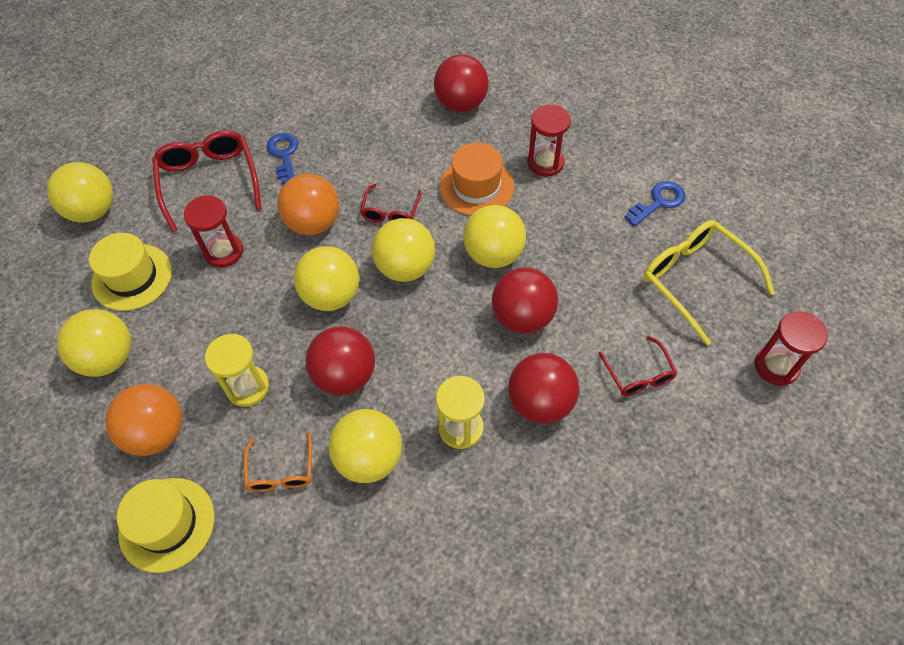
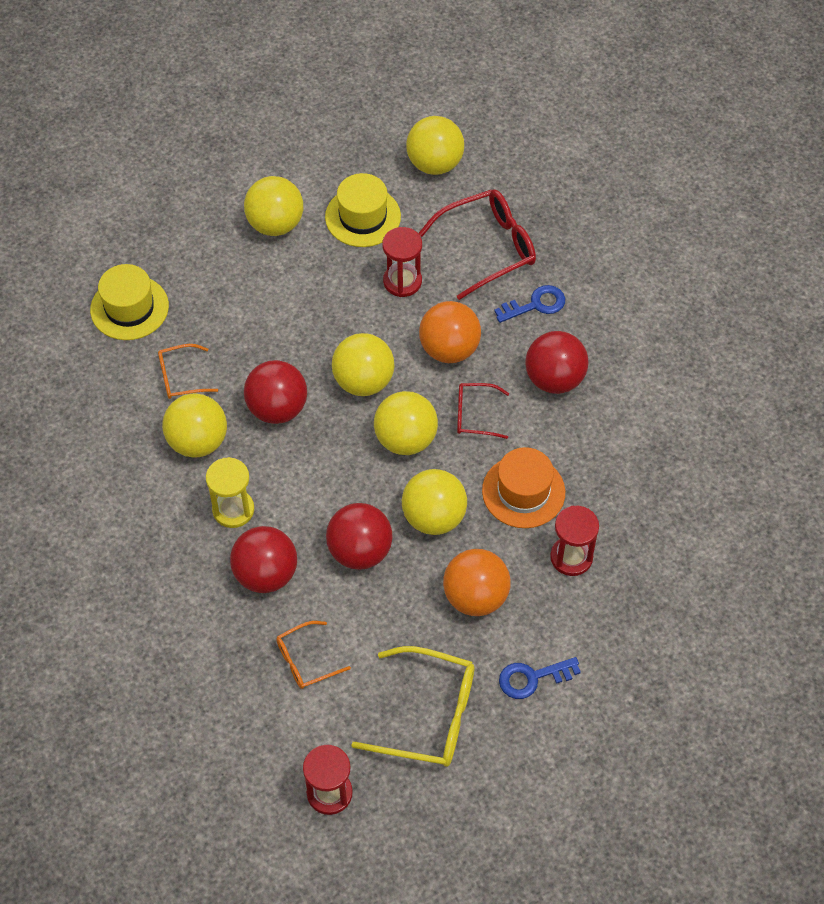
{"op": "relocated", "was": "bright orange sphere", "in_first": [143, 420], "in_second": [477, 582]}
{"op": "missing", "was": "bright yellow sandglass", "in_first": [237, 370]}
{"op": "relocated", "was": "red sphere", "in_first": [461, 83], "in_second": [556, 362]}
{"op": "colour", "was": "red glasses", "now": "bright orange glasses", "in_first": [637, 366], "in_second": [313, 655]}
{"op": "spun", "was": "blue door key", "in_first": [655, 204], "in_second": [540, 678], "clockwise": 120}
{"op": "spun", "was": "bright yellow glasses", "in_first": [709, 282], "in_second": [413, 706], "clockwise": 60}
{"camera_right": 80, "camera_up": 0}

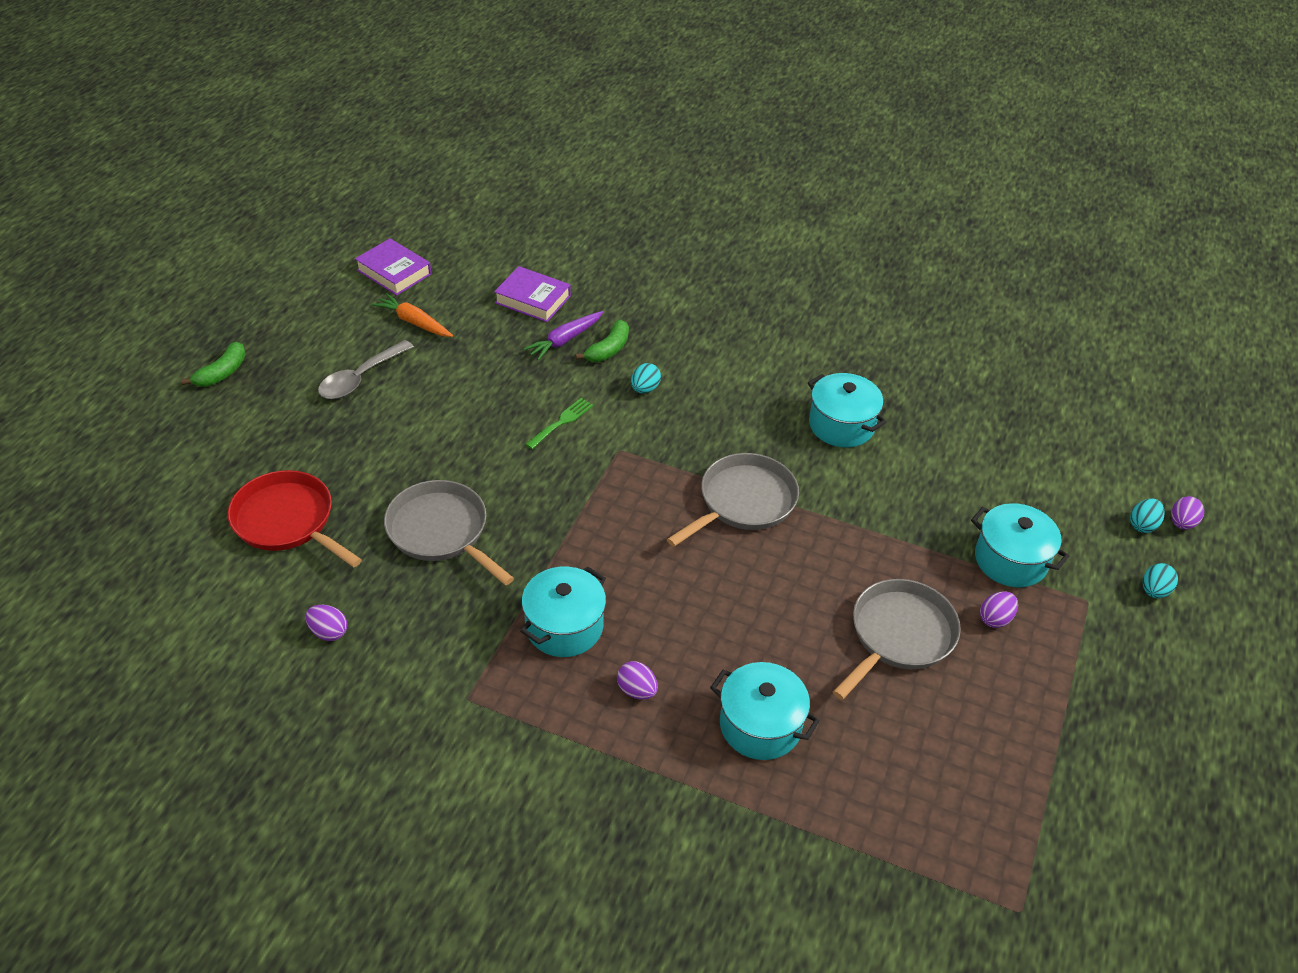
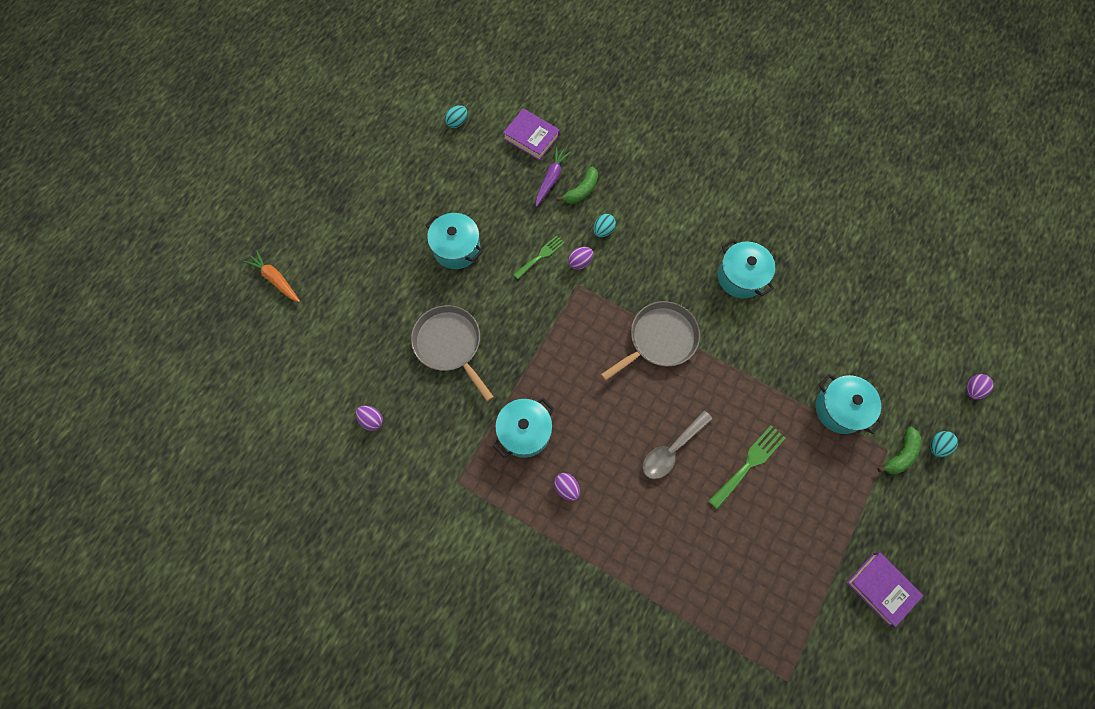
{"op": "relocated", "was": "leaf-green toy banana", "in_first": [213, 364], "in_second": [899, 450]}
{"op": "missing", "was": "red frying pan", "in_first": [295, 518]}
{"op": "relocated", "was": "ash-grey tablespoon", "in_first": [366, 369], "in_second": [677, 445]}
{"op": "relocated", "was": "violet hardback", "in_first": [393, 267], "in_second": [884, 589]}
{"op": "relocated", "was": "bright orange toy carrot", "in_first": [412, 315], "in_second": [272, 276]}
{"op": "spun", "was": "violet toy carrot", "in_first": [563, 335], "in_second": [553, 176], "clockwise": 150}
{"op": "relocated", "was": "aqua cooking pot", "in_first": [765, 711], "in_second": [454, 241]}
{"op": "exchanged", "was": "ash-grey frying pan", "now": "leaf-green table fork", "in_first": [897, 639], "in_second": [746, 467]}
{"op": "relocated", "was": "violet toy egg", "in_first": [999, 609], "in_second": [580, 258]}
{"op": "relocated", "was": "aqua toy egg", "in_first": [1147, 515], "in_second": [456, 116]}
{"camera_right": 10, "camera_up": 25}

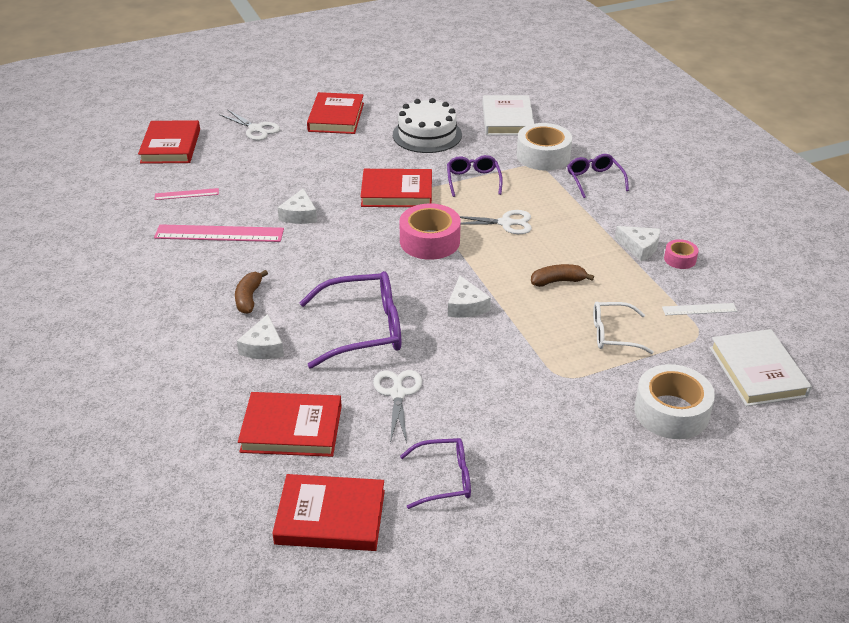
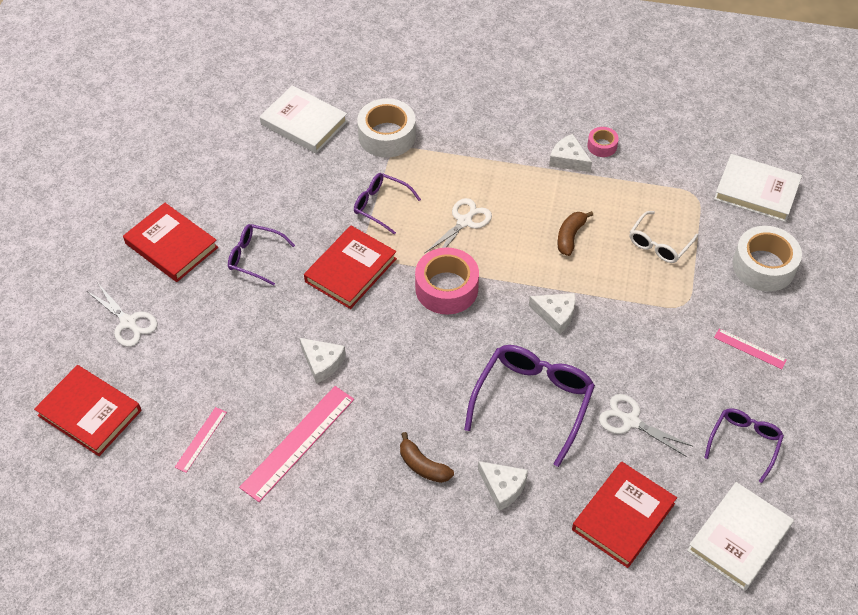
{"op": "spun", "was": "white pair of scissors", "in_first": [249, 125], "in_second": [122, 314], "clockwise": 60}
{"op": "colour", "was": "red hardback", "now": "white hardback", "in_first": [328, 512], "in_second": [740, 536]}
{"op": "missing", "was": "white cake", "in_first": [427, 125]}
{"op": "relocated", "was": "violet glasses", "in_first": [598, 176], "in_second": [261, 255]}
{"op": "spun", "was": "white piece of cheese", "in_first": [637, 243], "in_second": [570, 153], "clockwise": -120}
{"op": "missing", "was": "white straightedge", "in_first": [699, 309]}
{"op": "appeared", "now": "rose-pink straightedge", "in_second": [750, 348]}
{"camera_right": -55, "camera_up": 15}

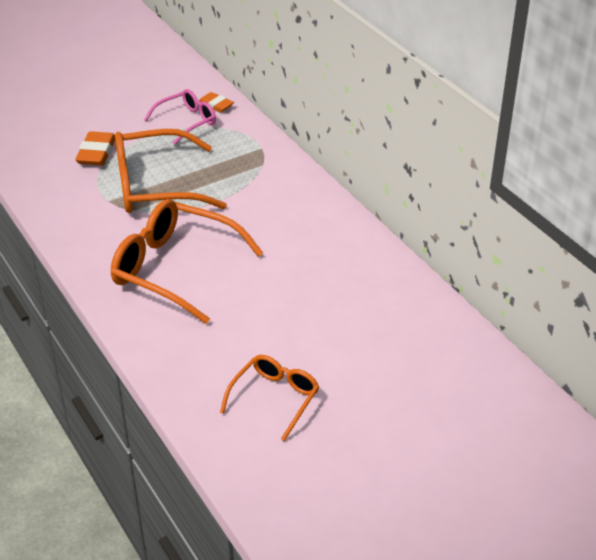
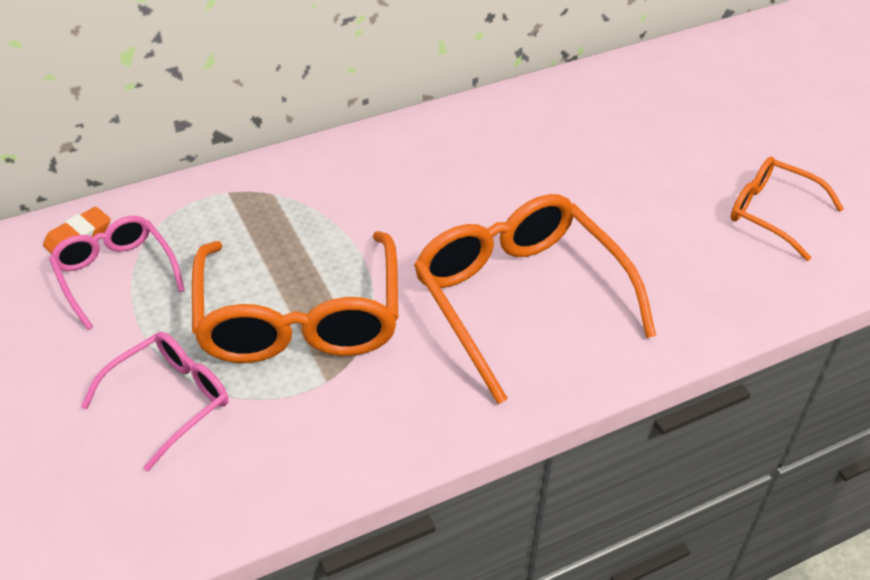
{"op": "exchanged", "was": "bright orange eraser", "now": "rose-pink glasses", "in_first": [95, 148], "in_second": [154, 401]}
{"op": "spun", "was": "bright orange glasses", "in_first": [187, 261], "in_second": [535, 299], "clockwise": 120}
{"camera_right": -85, "camera_up": 5}

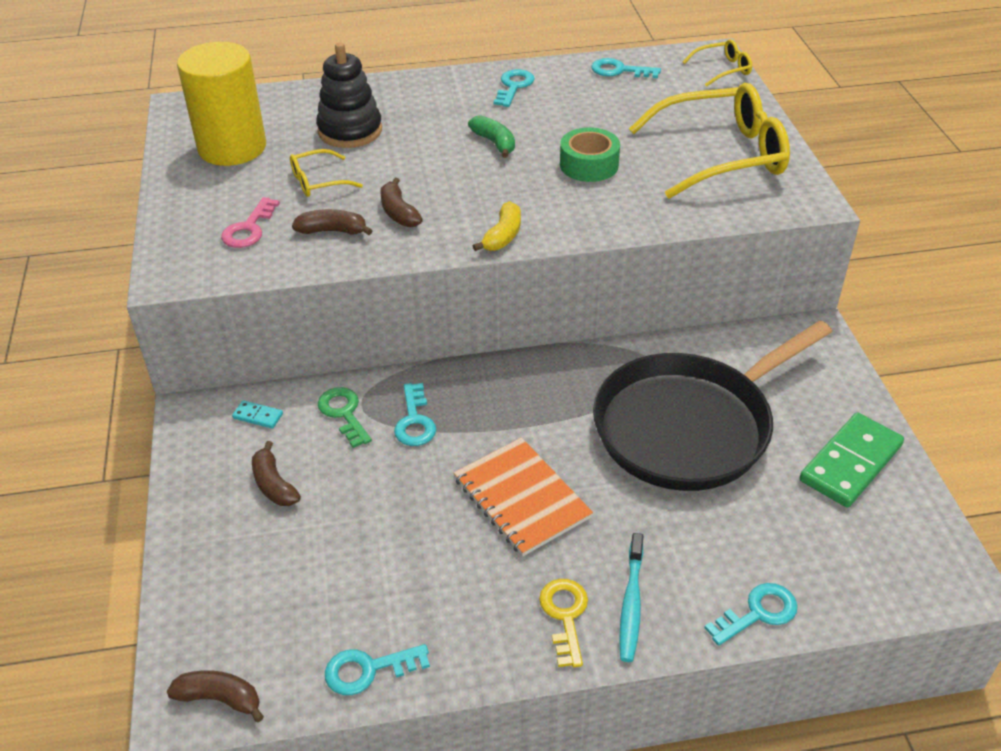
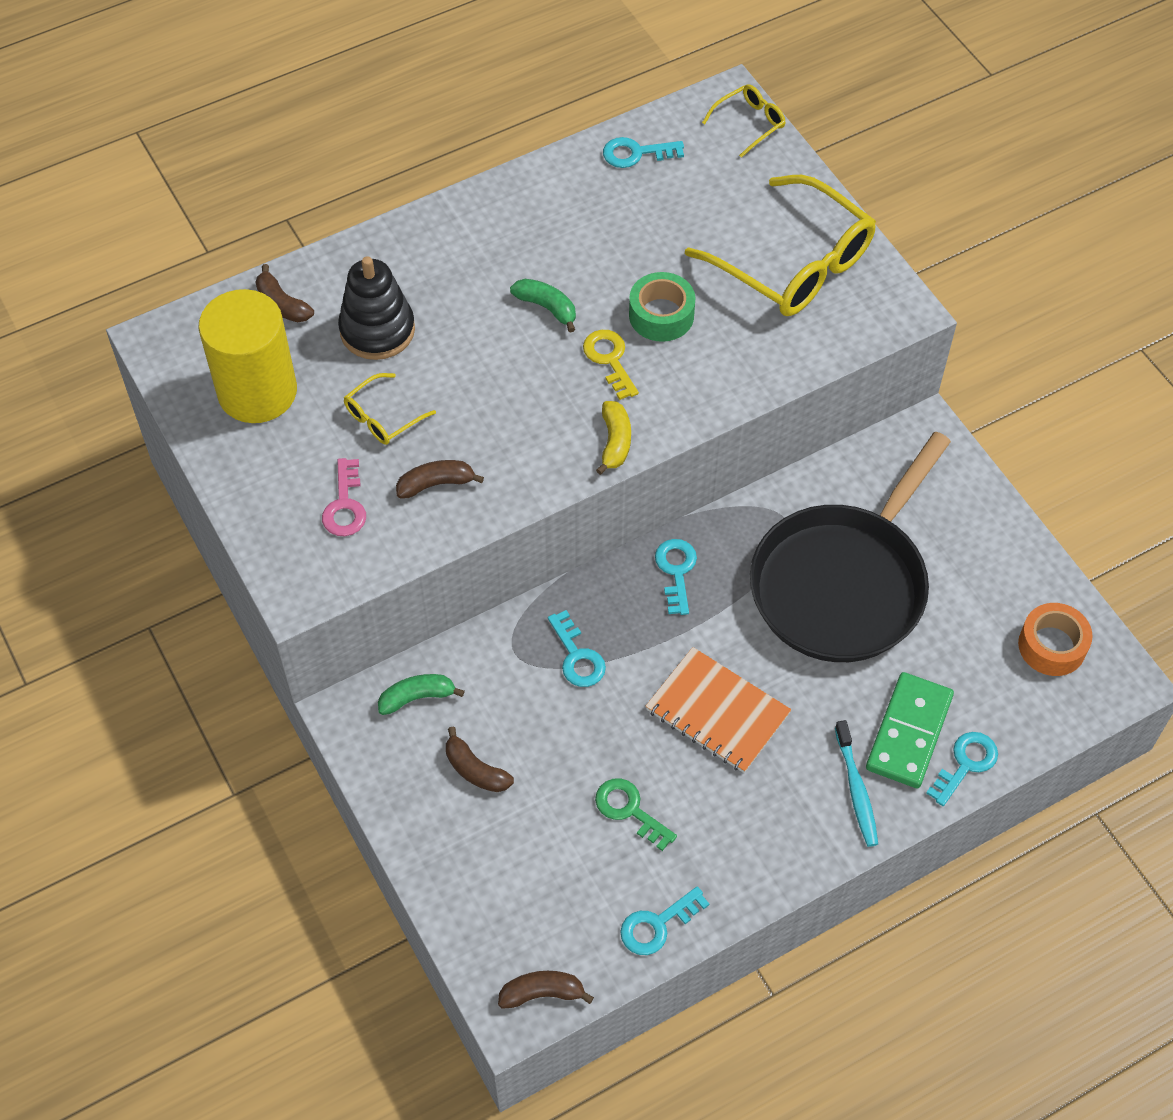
{"op": "exchanged", "was": "aqua domino", "now": "leaf-green toy banana", "in_first": [257, 414], "in_second": [421, 694]}
{"op": "relocated", "was": "leaf-green door key", "in_first": [345, 417], "in_second": [636, 814]}
{"op": "relocated", "was": "dark brown toy banana", "in_first": [401, 202], "in_second": [285, 293]}
{"op": "relocated", "was": "aqua door key", "in_first": [514, 88], "in_second": [676, 577]}
{"op": "relocated", "was": "bright yellow door key", "in_first": [563, 623], "in_second": [611, 365]}
{"op": "spun", "was": "bright yellow glasses", "in_first": [709, 141], "in_second": [780, 245], "clockwise": 75}
{"op": "relocated", "was": "leaf-green domino", "in_first": [851, 460], "in_second": [910, 730]}
{"op": "appeared", "now": "bright orange roll of tape", "in_second": [1055, 639]}
{"camera_right": -20, "camera_up": 15}

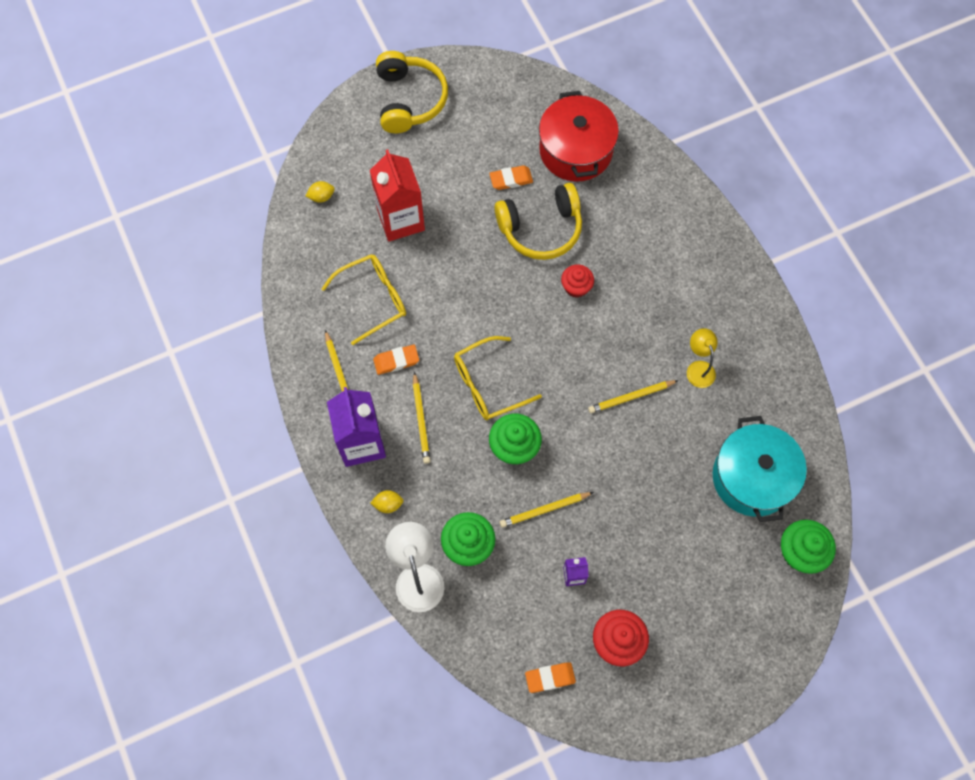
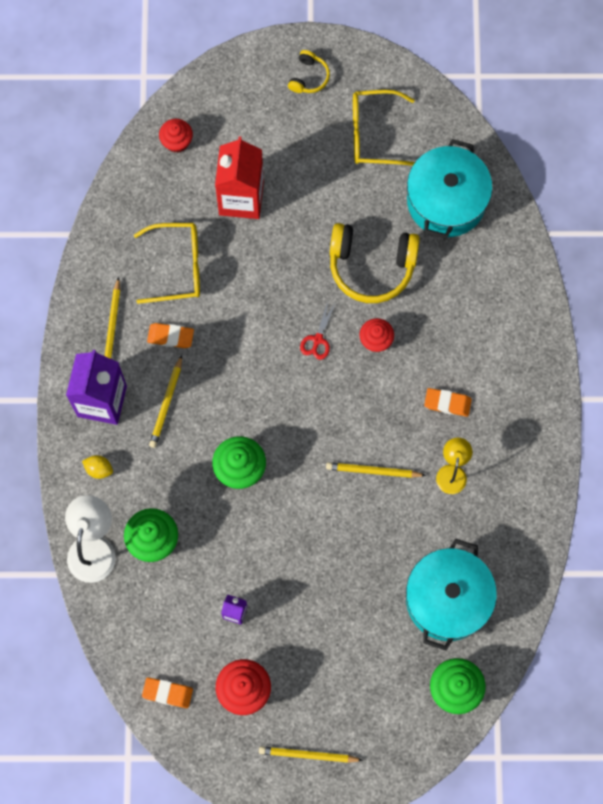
{"op": "exchanged", "was": "bright yellow toy lemon", "now": "red muffin", "in_first": [320, 192], "in_second": [176, 136]}
{"op": "size", "was": "bright yellow headset", "in_first": [412, 92], "in_second": [309, 71], "ratio": 0.49}
{"op": "relocated", "was": "bright yellow glasses", "in_first": [498, 378], "in_second": [384, 128]}
{"op": "relocated", "was": "bright orange eraser", "in_first": [511, 178], "in_second": [448, 402]}
{"op": "relocated", "was": "bright yellow lead pencil", "in_first": [547, 510], "in_second": [311, 754]}
{"op": "colour", "was": "red cooking pot", "now": "aqua cooking pot", "in_first": [579, 136], "in_second": [450, 189]}
{"op": "appeared", "now": "red pair of scissors", "in_second": [317, 331]}
{"camera_right": 25, "camera_up": 5}

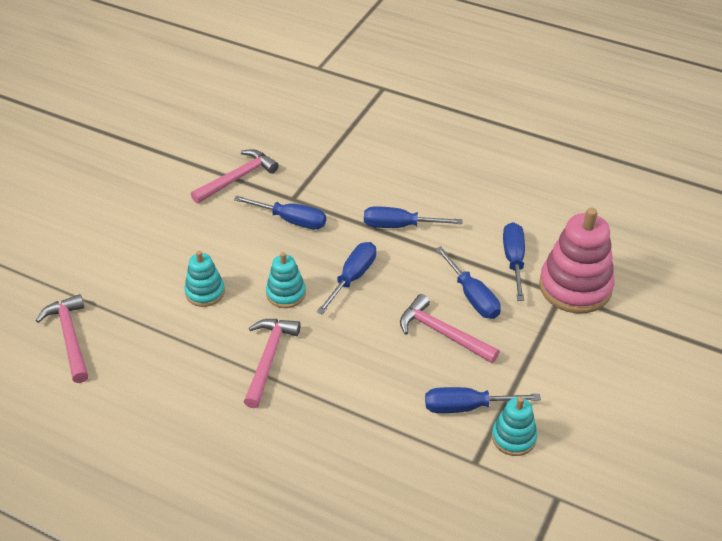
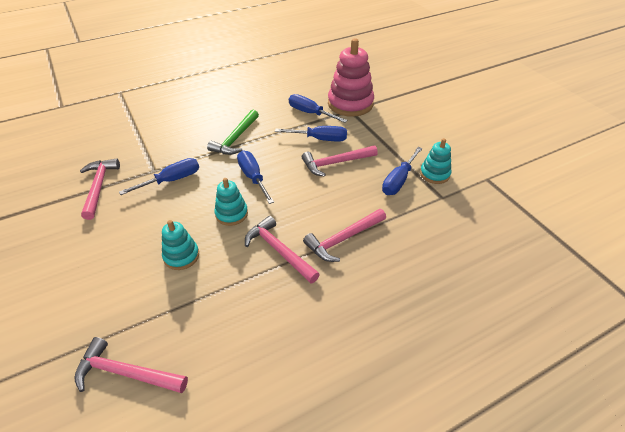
{"op": "exchanged", "was": "blue screwdriver", "now": "leaf-green hammer", "in_first": [413, 217], "in_second": [233, 132]}
{"op": "appeared", "now": "rose-pink hammer", "in_second": [344, 235]}
{"camera_right": -55, "camera_up": 0}

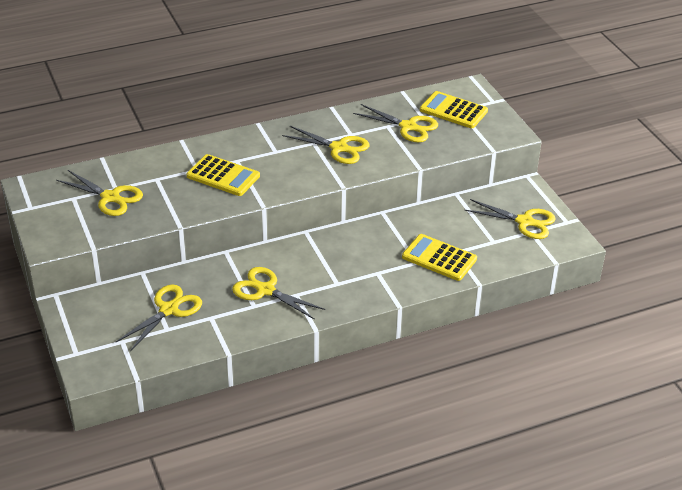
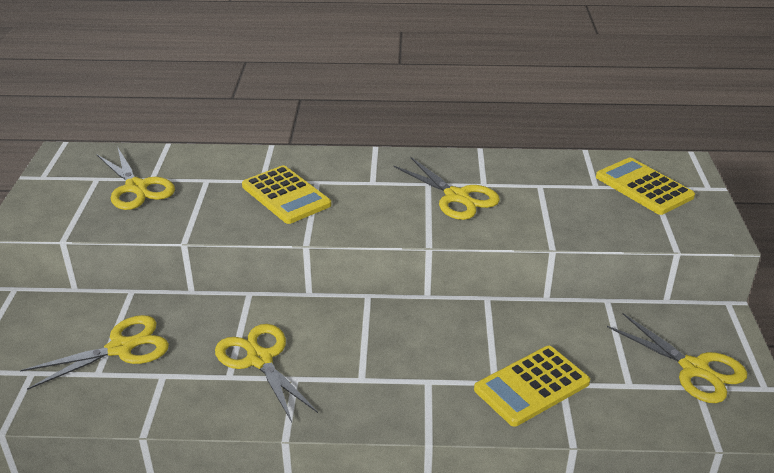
{"op": "missing", "was": "bright yellow pair of scissors", "in_first": [395, 123]}
{"op": "spun", "was": "bright yellow pocket calculator", "in_first": [439, 257], "in_second": [532, 386], "clockwise": -90}
{"camera_right": 25, "camera_up": -5}

